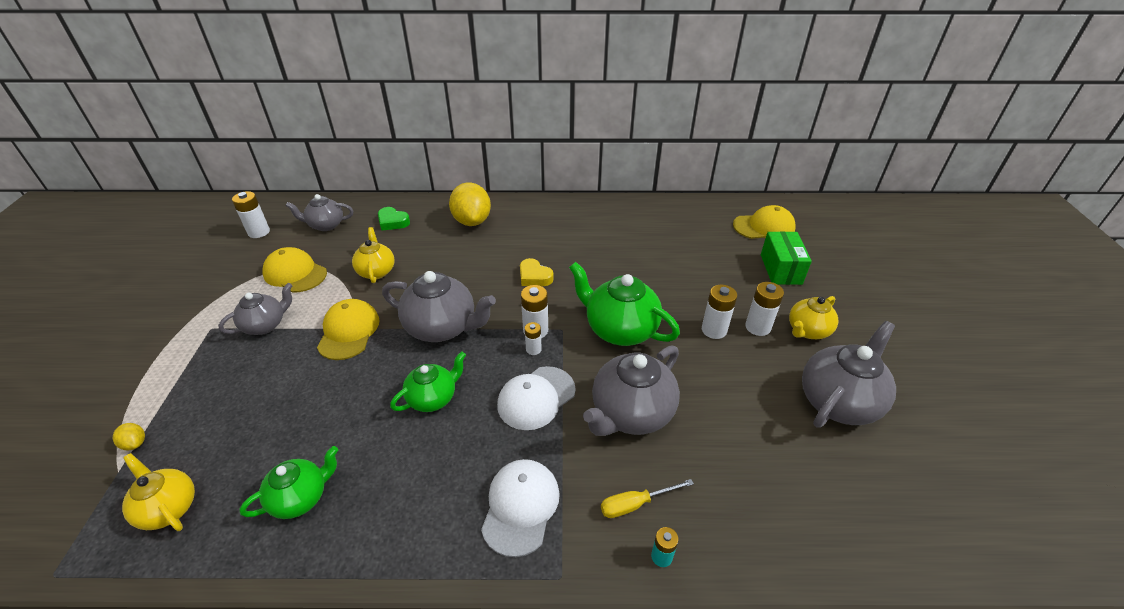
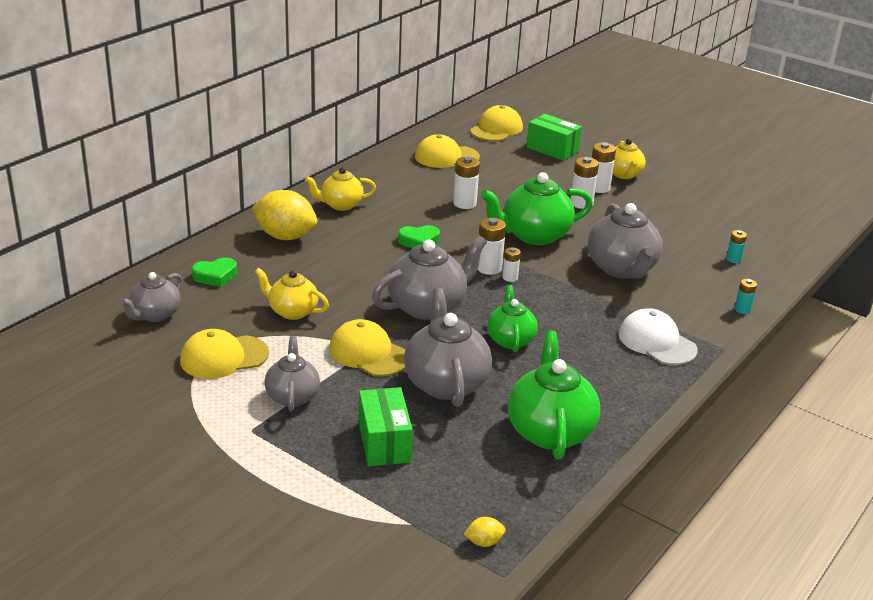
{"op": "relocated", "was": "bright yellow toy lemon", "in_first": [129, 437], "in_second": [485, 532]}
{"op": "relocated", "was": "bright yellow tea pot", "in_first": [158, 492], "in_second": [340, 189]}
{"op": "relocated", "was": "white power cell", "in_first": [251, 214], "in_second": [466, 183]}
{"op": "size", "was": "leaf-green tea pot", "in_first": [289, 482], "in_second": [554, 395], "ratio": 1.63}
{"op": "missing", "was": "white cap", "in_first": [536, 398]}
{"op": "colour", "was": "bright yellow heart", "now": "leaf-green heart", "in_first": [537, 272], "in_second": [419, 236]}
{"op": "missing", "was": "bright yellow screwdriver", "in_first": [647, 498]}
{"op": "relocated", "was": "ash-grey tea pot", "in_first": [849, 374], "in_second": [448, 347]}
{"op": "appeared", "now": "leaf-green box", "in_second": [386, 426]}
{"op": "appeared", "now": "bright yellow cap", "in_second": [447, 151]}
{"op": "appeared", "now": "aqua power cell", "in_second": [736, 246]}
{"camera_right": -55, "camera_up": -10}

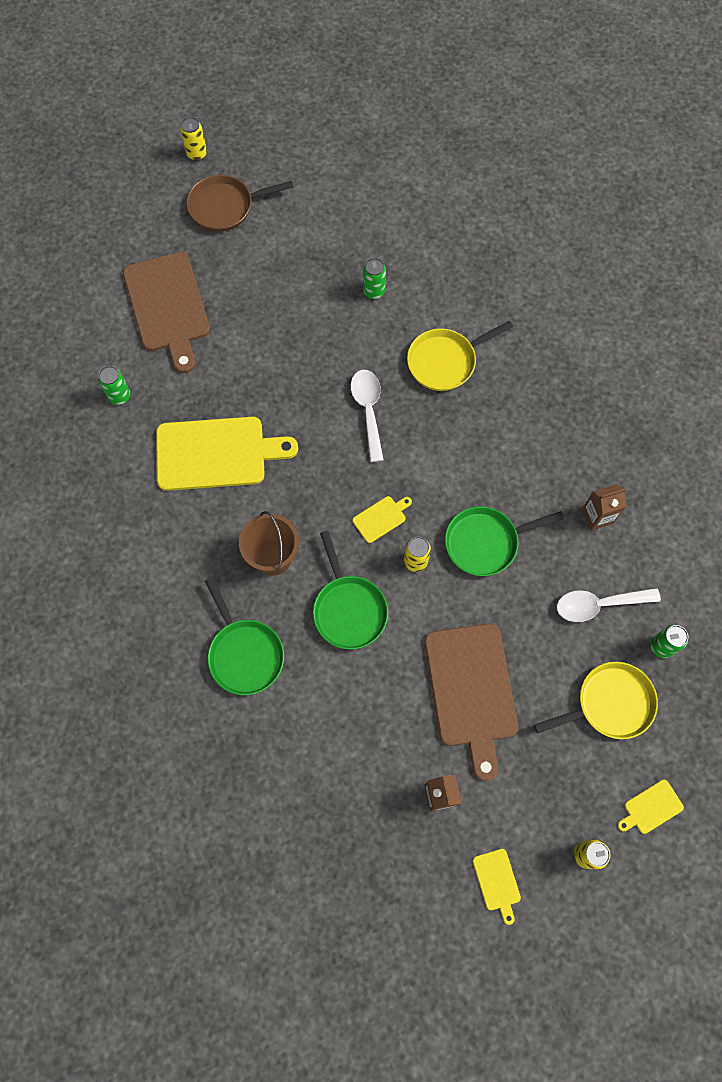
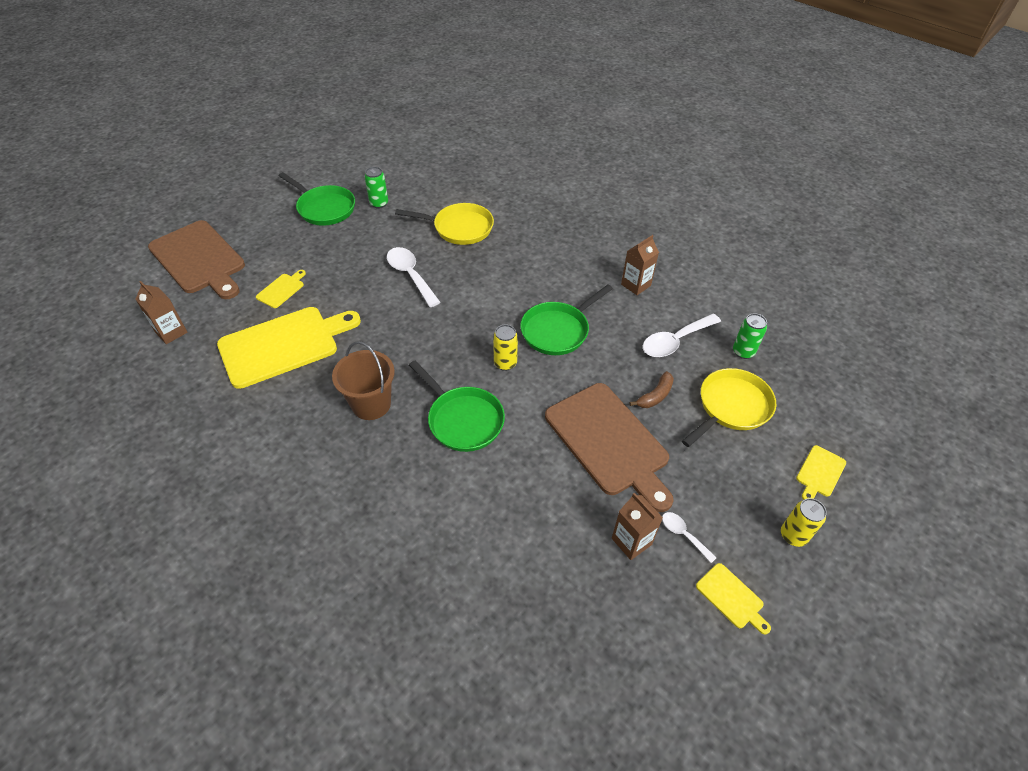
{"op": "exchanged", "was": "leaf-green soda can", "now": "dark brown carton", "in_first": [114, 385], "in_second": [161, 312]}
{"op": "missing", "was": "bright yellow soda can", "in_first": [193, 139]}
{"op": "missing", "was": "dark brown frying pan", "in_first": [240, 203]}
{"op": "relocated", "was": "leaf-green frying pan", "in_first": [244, 636], "in_second": [317, 199]}
{"op": "relocated", "was": "bright yellow cutting board", "in_first": [382, 519], "in_second": [281, 289]}
{"op": "spun", "was": "bright yellow frying pan", "in_first": [460, 356], "in_second": [444, 224], "clockwise": -120}
{"op": "appeared", "now": "dark brown toy banana", "in_second": [651, 389]}
{"op": "appeared", "now": "white tablespoon", "in_second": [689, 537]}
{"camera_right": -25, "camera_up": -20}

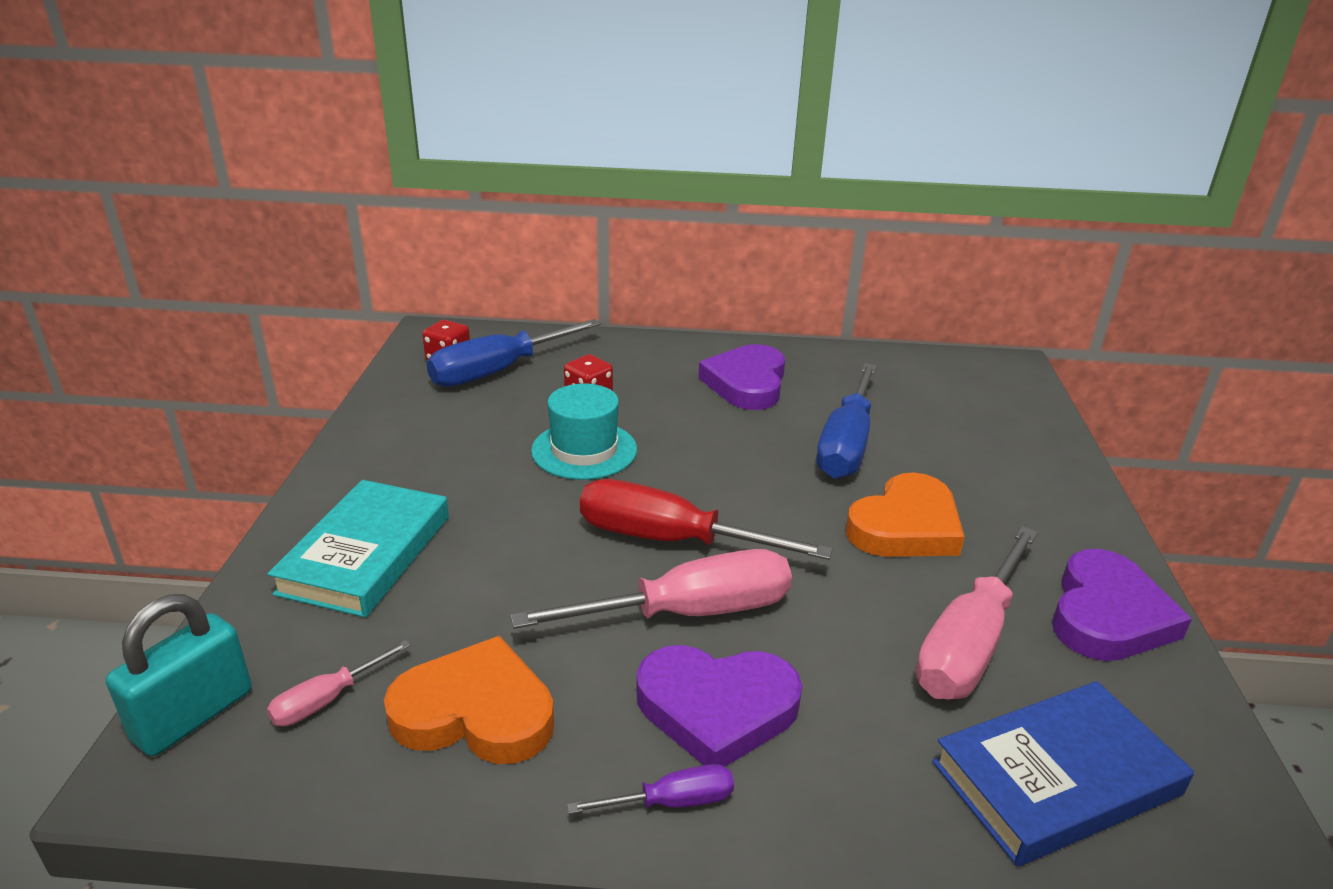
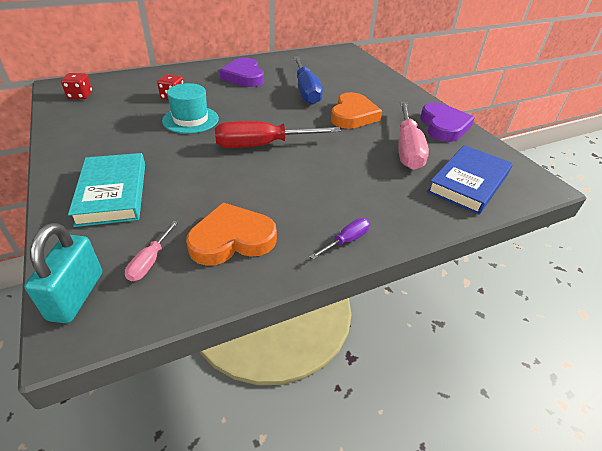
{"op": "missing", "was": "blue screwdriver", "in_first": [514, 353]}
{"op": "missing", "was": "rose-pink screwdriver", "in_first": [651, 589]}
{"op": "missing", "was": "violet heart", "in_first": [719, 706]}
{"camera_right": -30, "camera_up": 10}

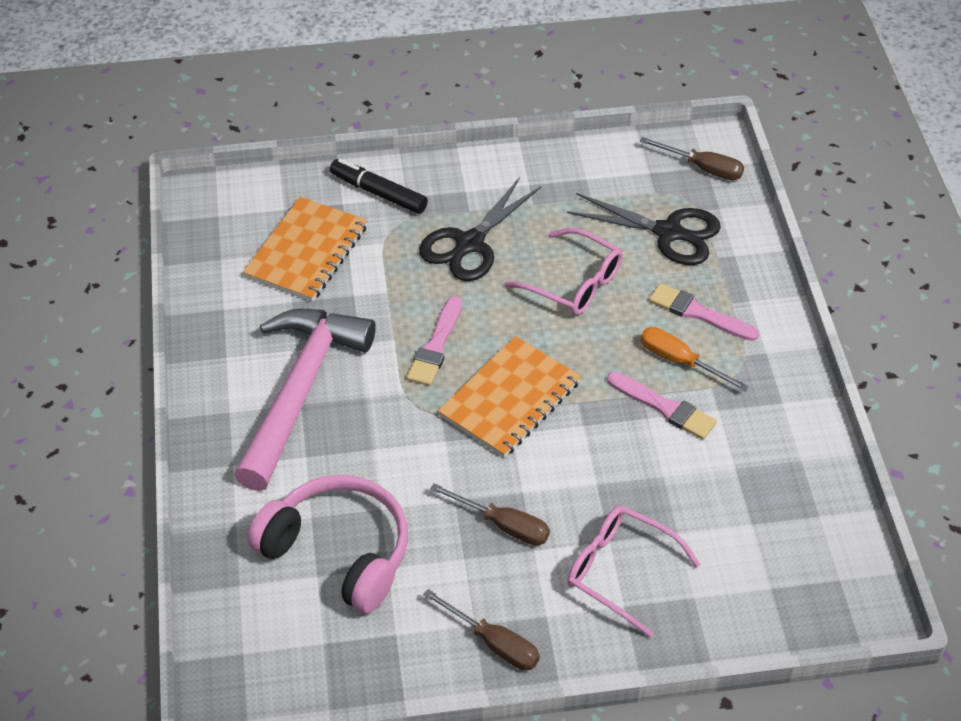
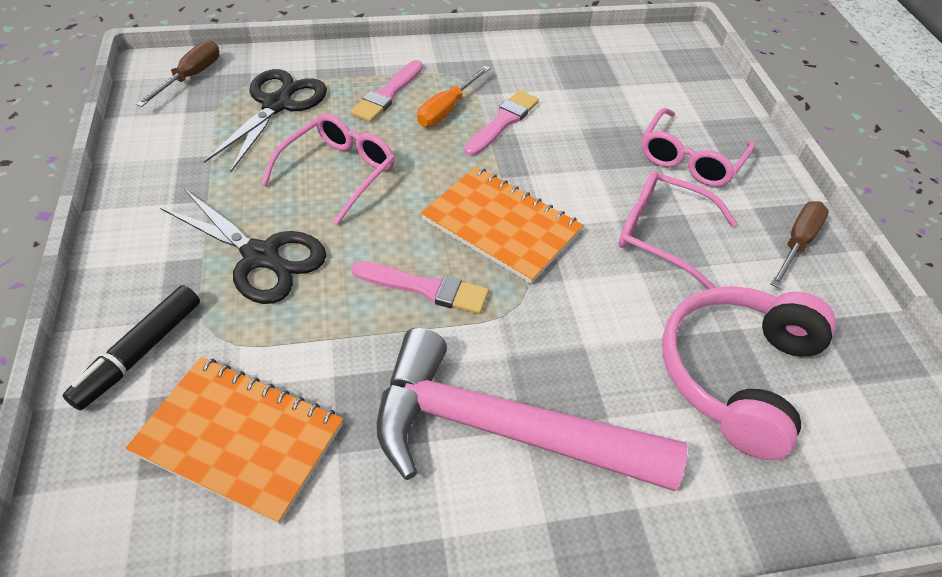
{"op": "exchanged", "was": "dark brown screwdriver", "now": "rose-pink glasses", "in_first": [490, 514], "in_second": [677, 230]}
{"camera_right": -95, "camera_up": 0}

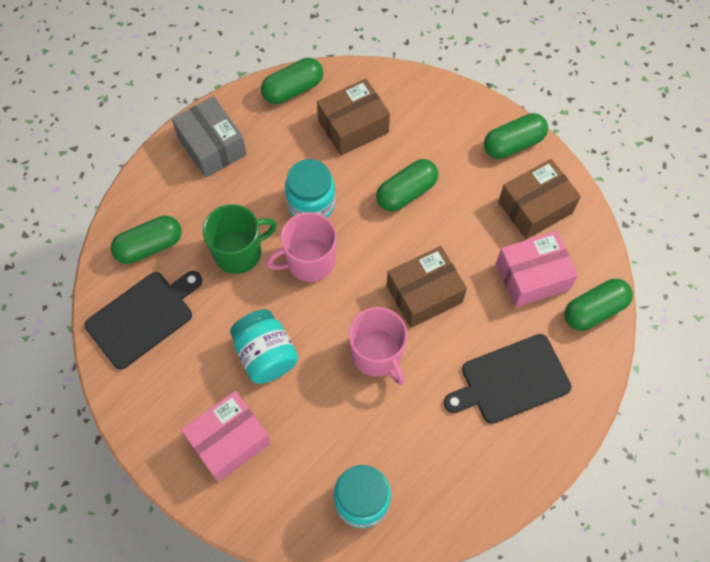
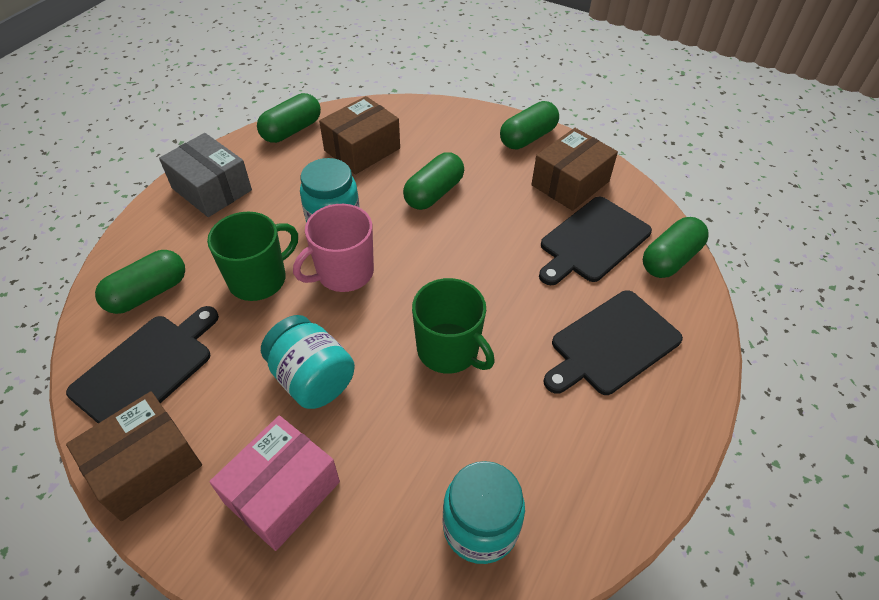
{"op": "colour", "was": "rose-pink mug", "now": "leaf-green mug", "in_first": [378, 346], "in_second": [453, 326]}
{"op": "relocated", "was": "dark brown box", "in_first": [426, 287], "in_second": [134, 456]}
{"op": "exchanged", "was": "rose-pink box", "now": "jet-black cutting board", "in_first": [537, 269], "in_second": [595, 241]}
{"camera_right": -15, "camera_up": -15}

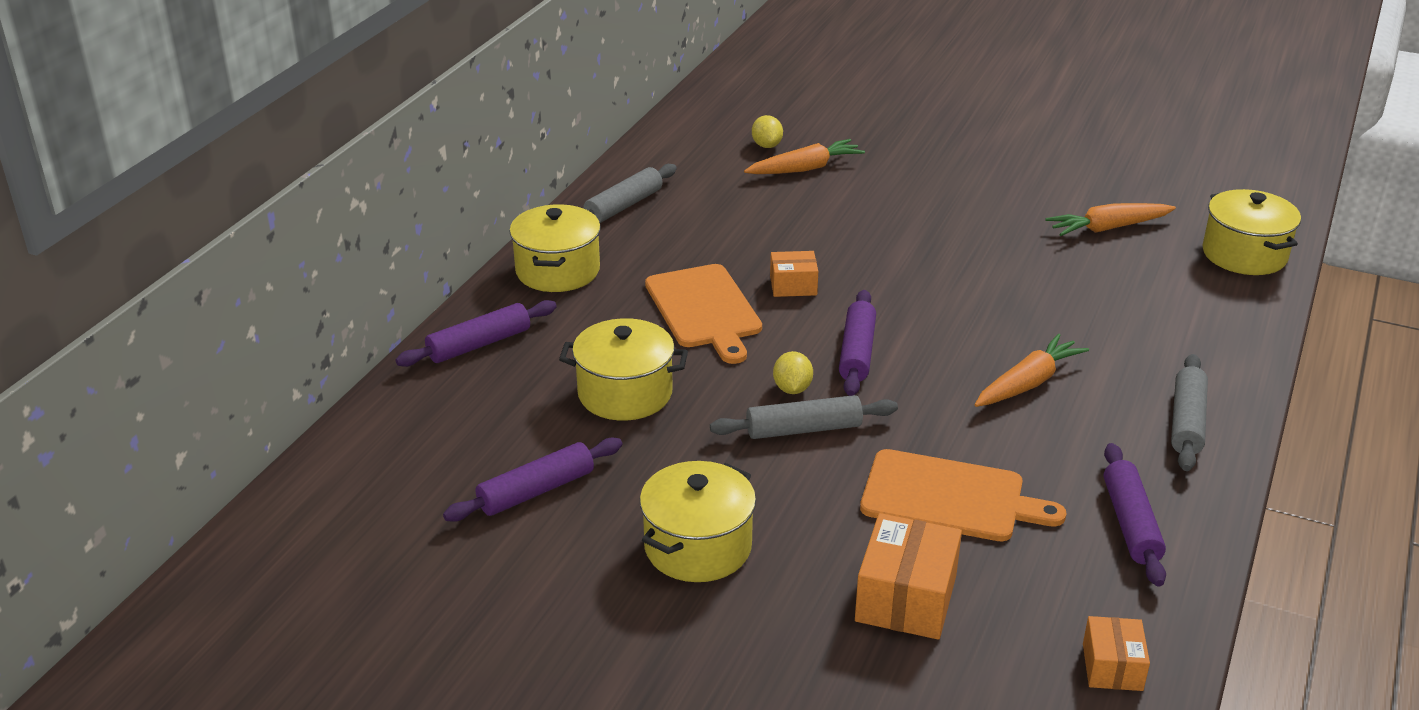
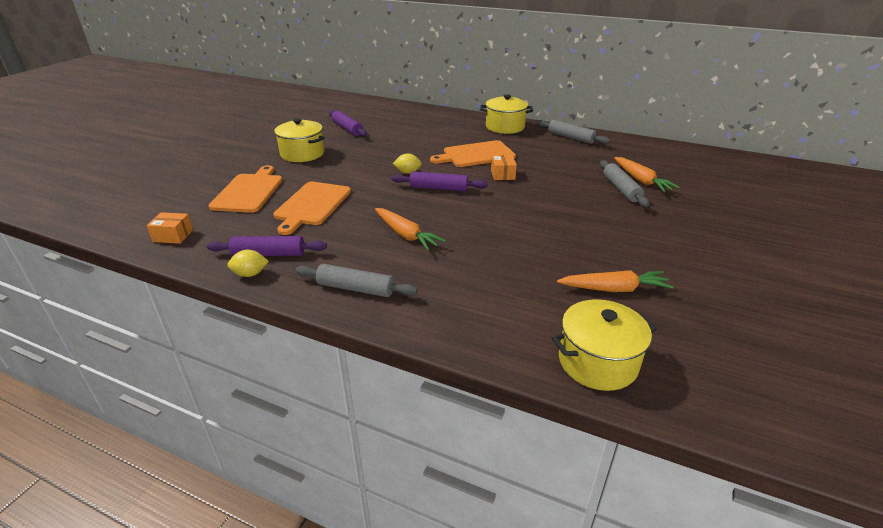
{"op": "missing", "was": "violet pastry roller", "in_first": [476, 333]}
{"op": "missing", "was": "bright yellow cooking pot", "in_first": [623, 369]}
{"op": "relocated", "was": "ash-grey pastry roller", "in_first": [804, 417], "in_second": [624, 183]}
{"op": "relocated", "was": "bright yellow toy lemon", "in_first": [767, 131], "in_second": [248, 263]}
{"op": "exchanged", "was": "bright orange box", "now": "bright orange cutting board", "in_first": [908, 576], "in_second": [245, 189]}
{"op": "spun", "was": "bright orange toy carrot", "in_first": [1110, 219], "in_second": [615, 281], "clockwise": 105}
{"camera_right": 90, "camera_up": 0}

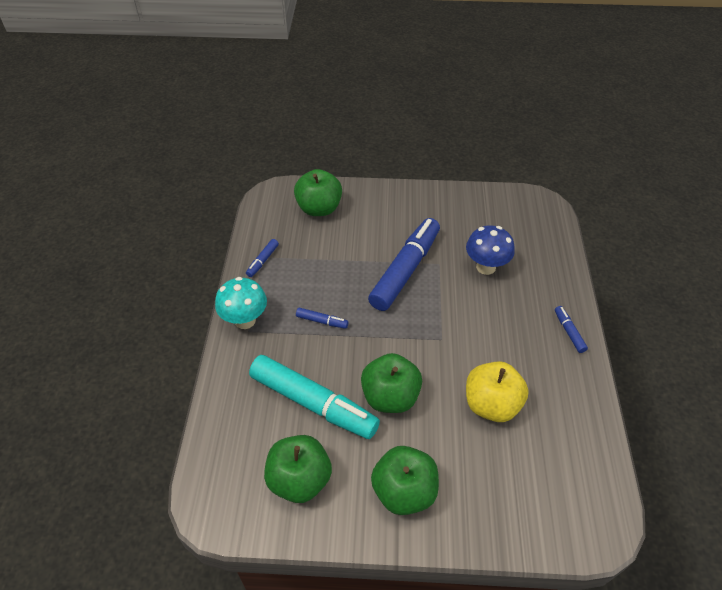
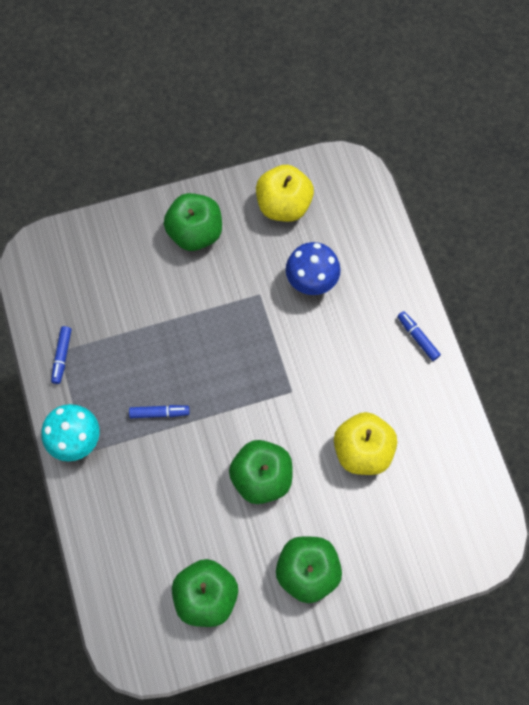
{"op": "missing", "was": "aqua marker", "in_first": [314, 397]}
{"op": "relocated", "was": "leaf-green apple fruit", "in_first": [318, 192], "in_second": [193, 222]}
{"op": "missing", "was": "blue marker", "in_first": [404, 264]}
{"op": "appeared", "now": "bright yellow apple fruit", "in_second": [285, 193]}
{"camera_right": -20, "camera_up": 20}

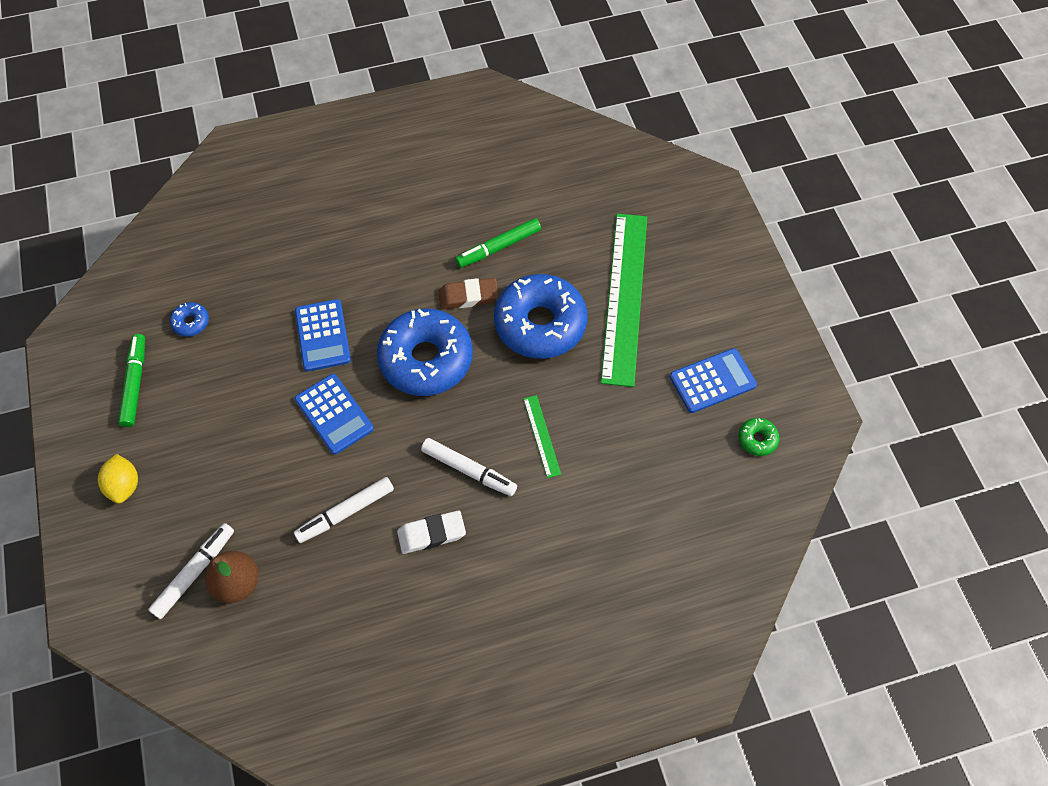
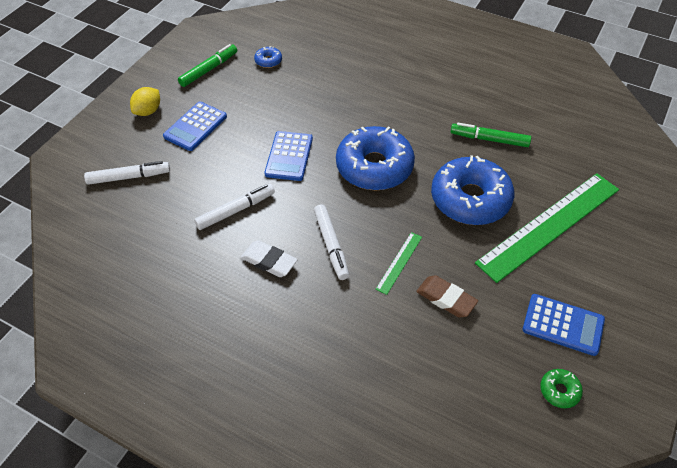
{"op": "missing", "was": "dark brown toy pear", "in_first": [232, 577]}
{"op": "spun", "was": "white marker", "in_first": [344, 510], "in_second": [234, 207], "clockwise": 135}
{"op": "relocated", "was": "blue pocket calculator", "in_first": [323, 335], "in_second": [195, 126]}
{"op": "relocated", "was": "dark brown eraser", "in_first": [468, 293], "in_second": [447, 296]}
{"camera_right": 45, "camera_up": -10}

